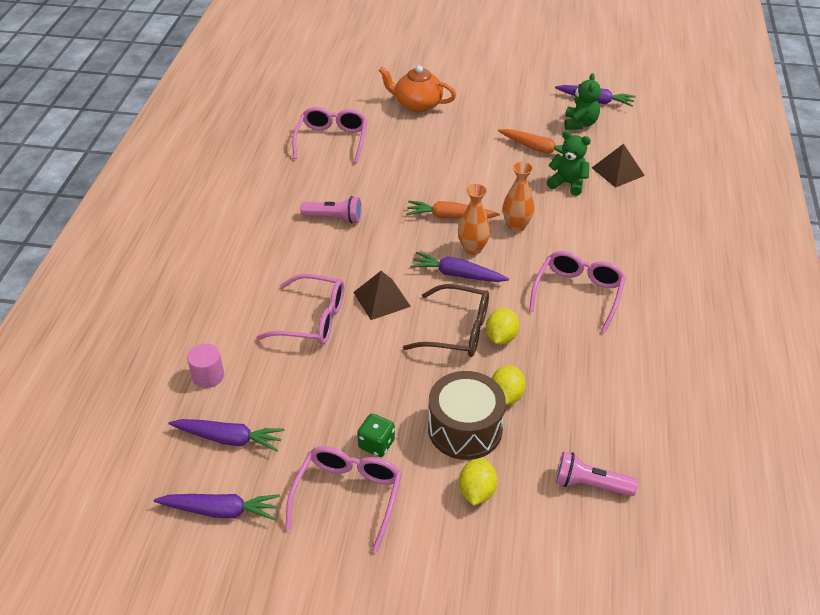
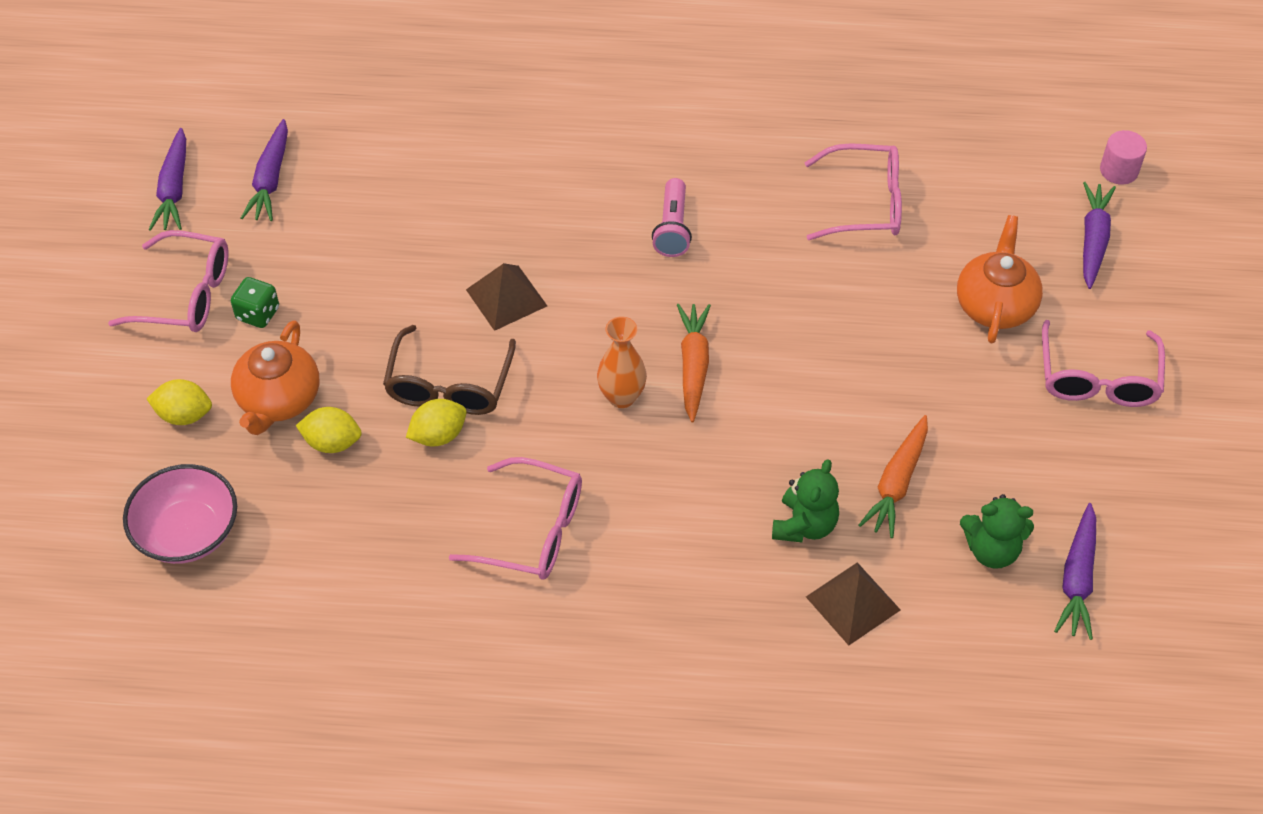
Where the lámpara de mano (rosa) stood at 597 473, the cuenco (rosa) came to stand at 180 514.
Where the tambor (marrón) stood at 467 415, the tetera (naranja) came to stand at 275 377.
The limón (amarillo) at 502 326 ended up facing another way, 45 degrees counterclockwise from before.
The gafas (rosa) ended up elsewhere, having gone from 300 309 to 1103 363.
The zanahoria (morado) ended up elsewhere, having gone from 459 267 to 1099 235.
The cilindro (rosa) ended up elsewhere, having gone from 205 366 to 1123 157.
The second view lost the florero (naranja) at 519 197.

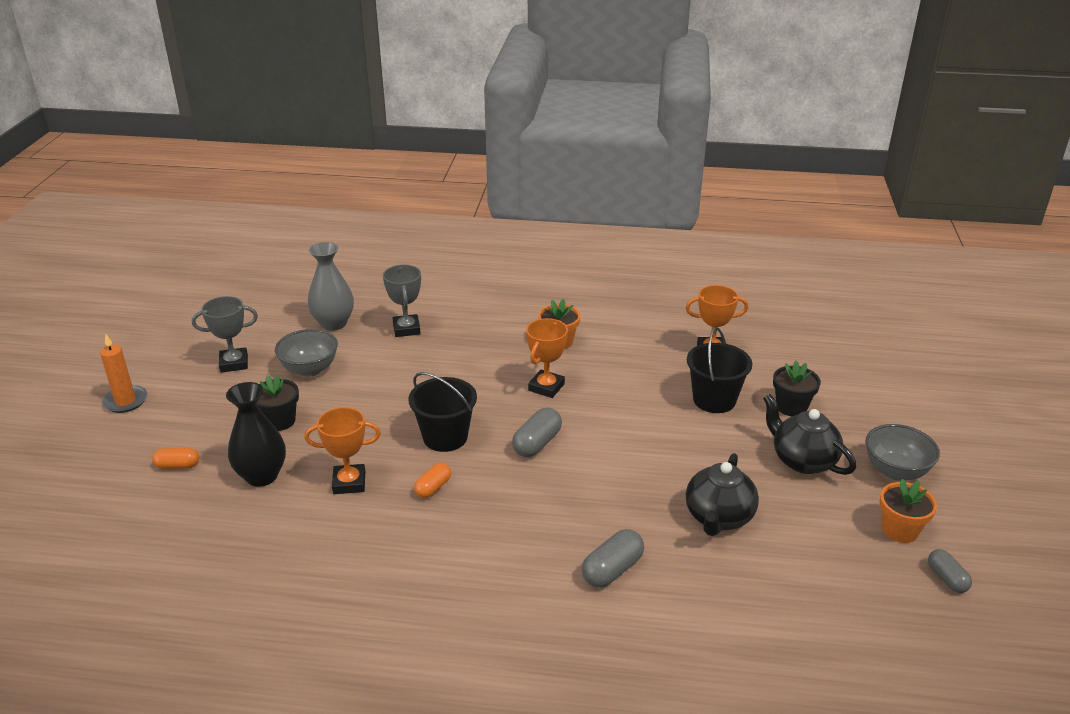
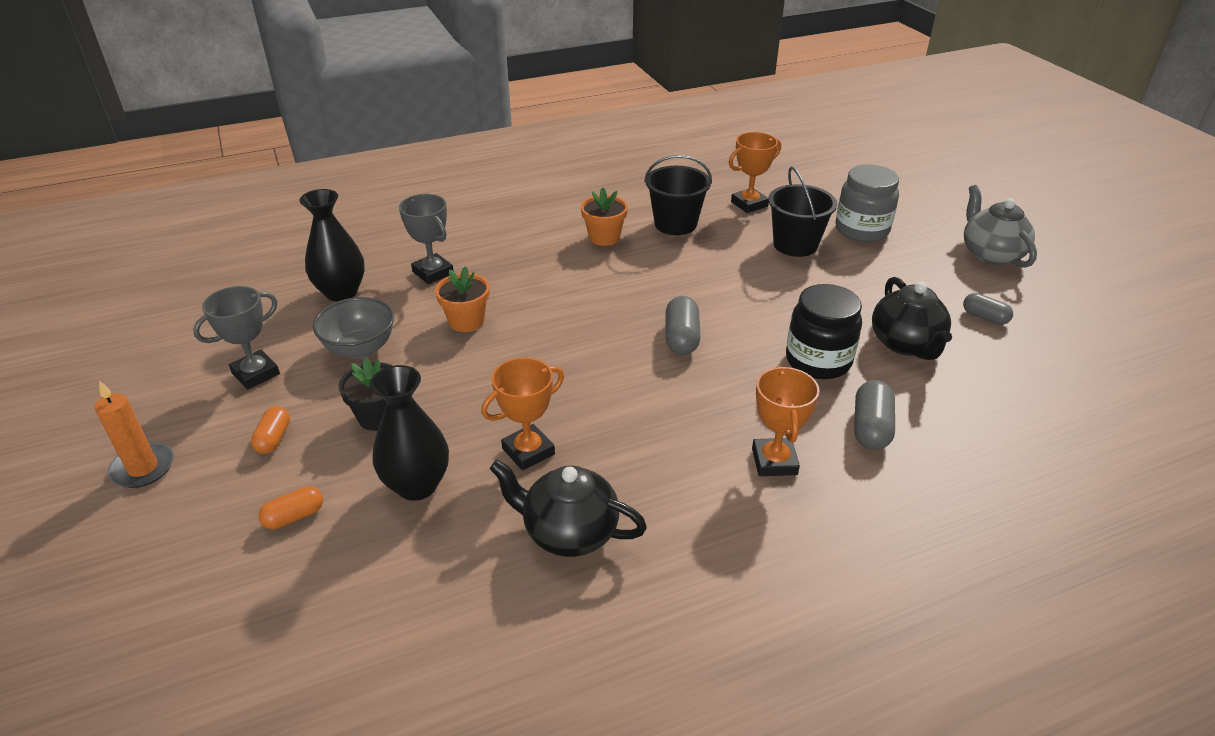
The cápsula (naranja) ended up elsewhere, having gone from 432 480 to 270 430.
What was the florero (gris) at 331 286 turned into the florero (negro) at 332 245.
The maceta (naranja) ended up elsewhere, having gone from 908 511 to 462 299.
The tetera (negro) ended up elsewhere, having gone from 809 434 to 568 508.
The balde (negro) ended up elsewhere, having gone from 443 412 to 678 195.
The trofeo (naranja) ended up elsewhere, having gone from 547 358 to 786 421.
The second view gained the tarro (negro) at 824 331.
Where the maceta (negro) stood at 797 388, the tarro (gris) came to stand at 867 203.
The cápsula (gris) ended up elsewhere, having gone from 950 571 to 988 309.
Where the cuenco (gris) stood at 903 452, the tetera (gris) came to stand at 1000 226.

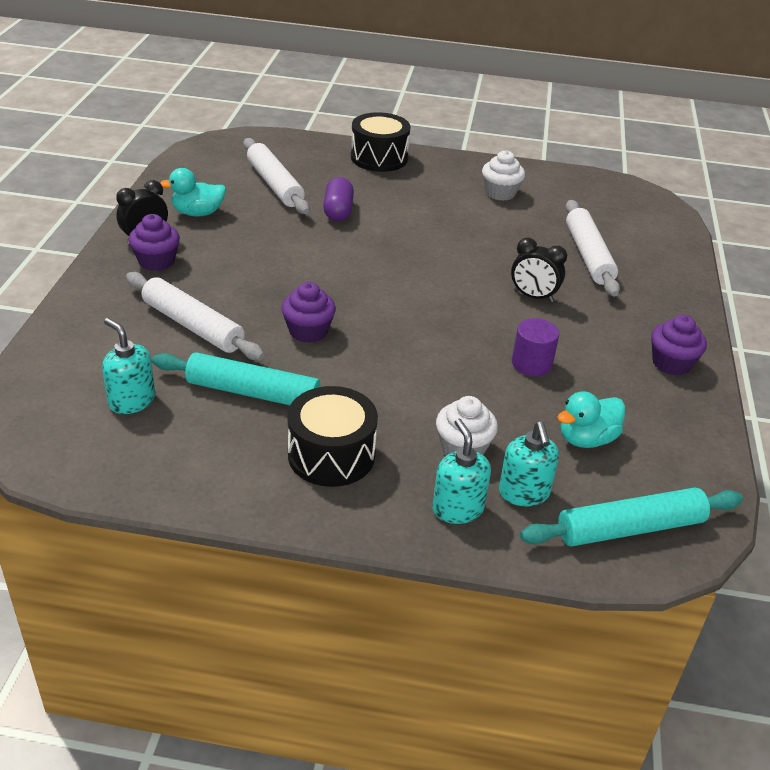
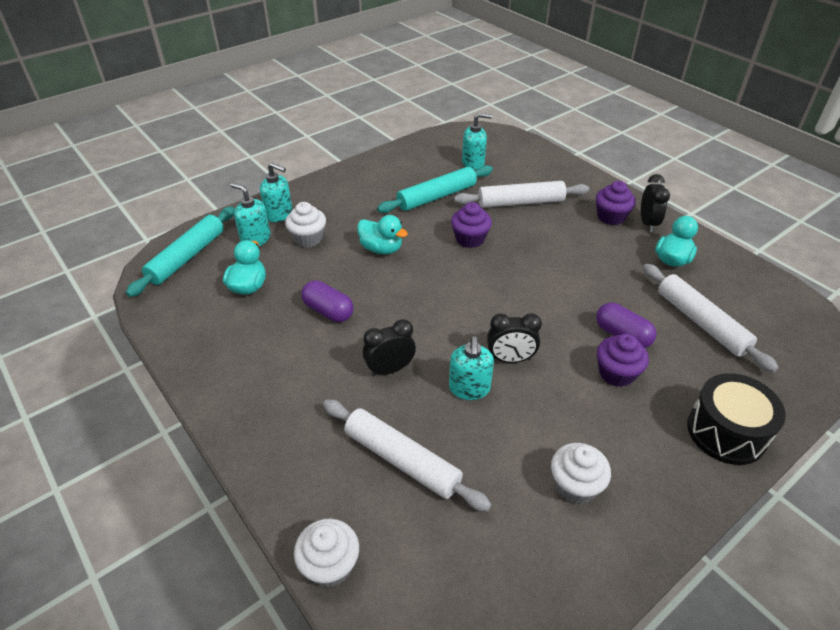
The second view gained the magdalena (blanco) at 326 553.
Where the cilindro (morado) stood at 535 347, the cápsula (morado) came to stand at 327 301.
The second view gained the pato (turquesa) at 382 234.
The second view gained the dispensador de jabón (turquesa) at 471 368.
The second view gained the despertador (negro) at 514 338.
The magdalena (morado) ended up elsewhere, having gone from 679 345 to 623 360.
The rodillo (blanco) at 276 176 ended up facing another way, 45 degrees clockwise from before.
The second view lost the tambor (negro) at 332 436.

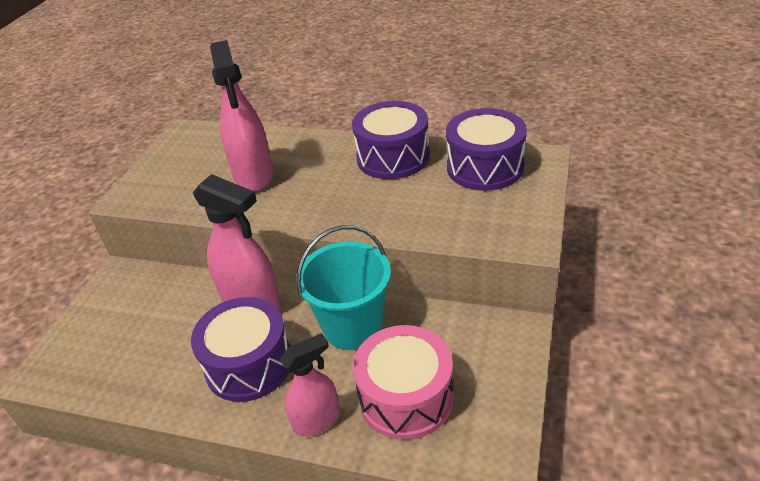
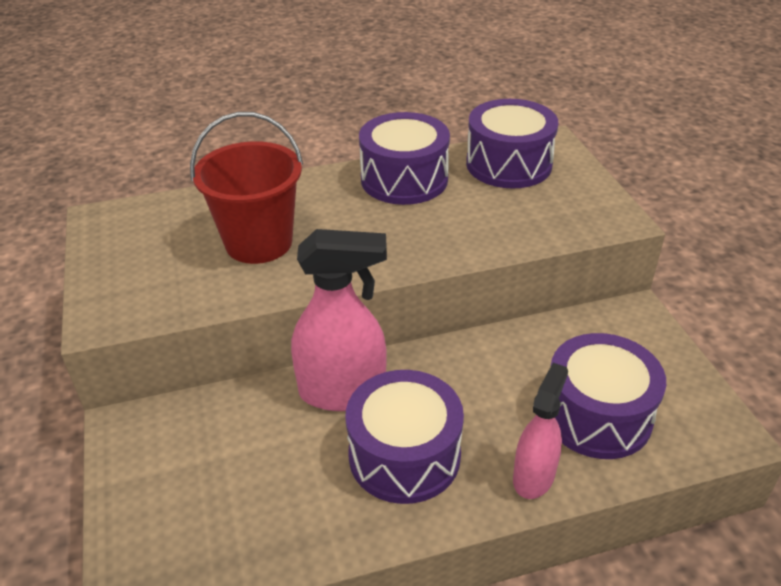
Where the pulverizador (rosa) stood at 242 116, the balde (rojo) came to stand at 246 188.
What was the tambor (rosa) at 403 382 turned into the tambor (morado) at 608 396.
The second view lost the balde (turquesa) at 343 287.

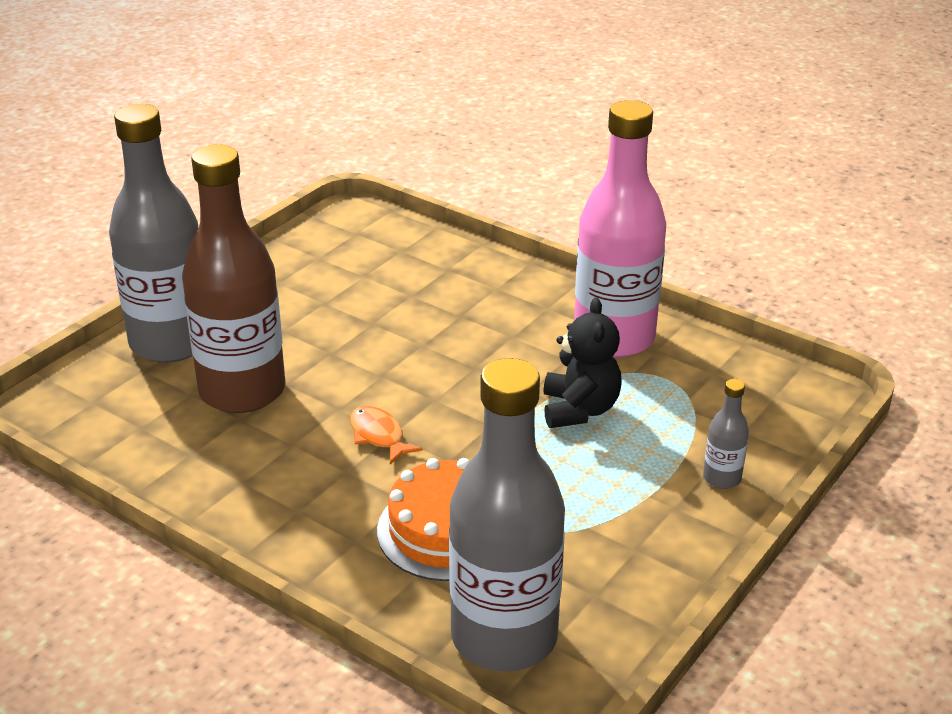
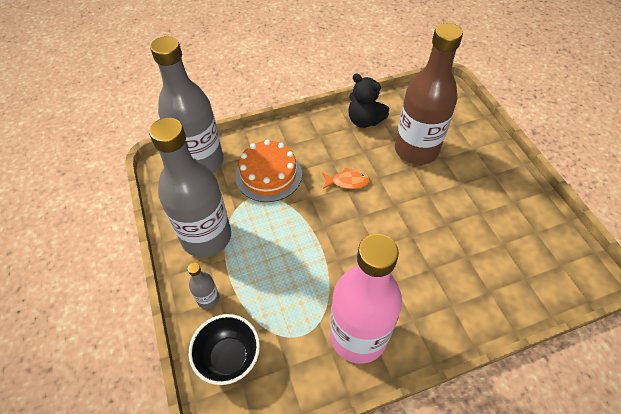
The botella (gris) ended up elsewhere, having gone from 154 233 to 190 187.
The second view gained the cuenco (negro) at 224 349.
The osito (negro) ended up elsewhere, having gone from 583 363 to 368 101.

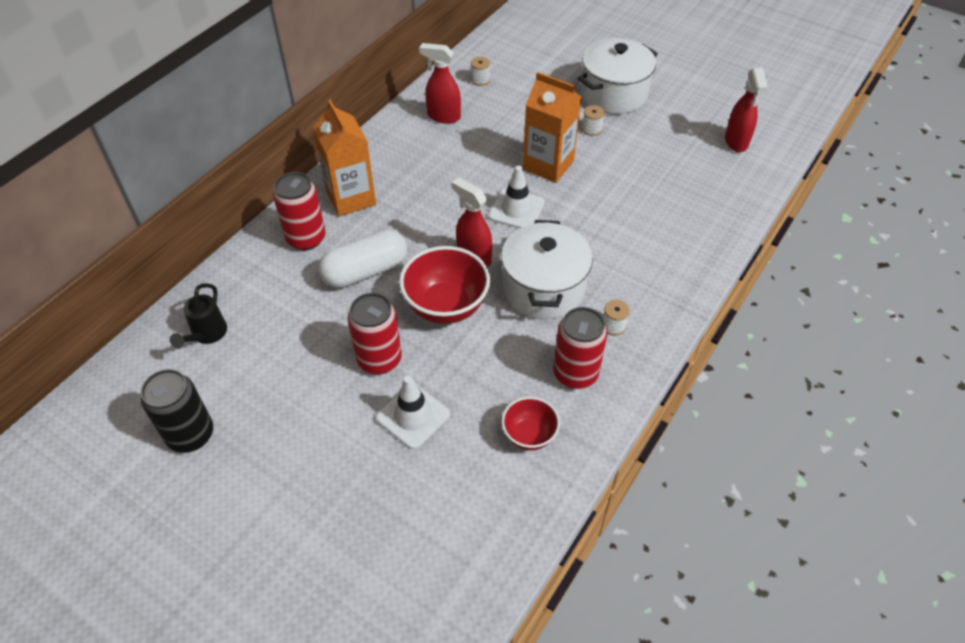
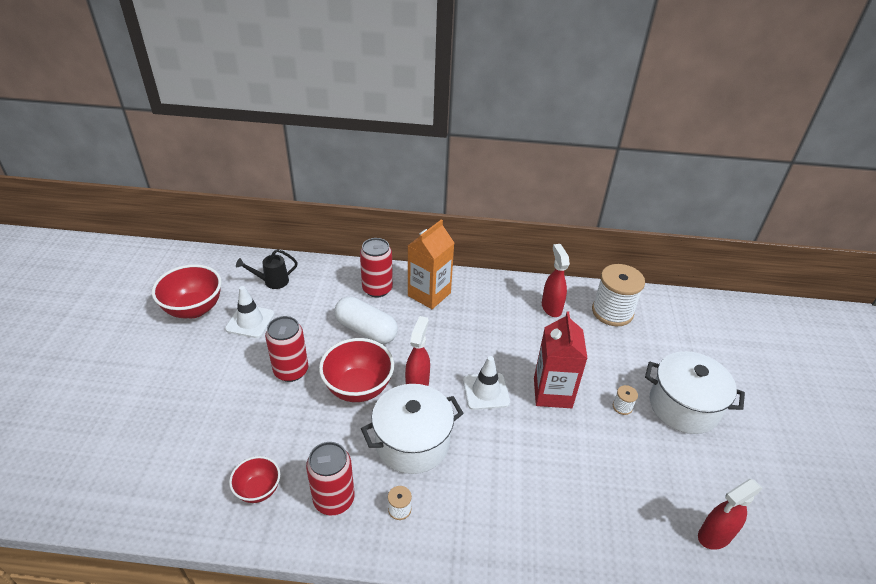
Where the lata (negro) stood at 177 411, the cuenco (rojo) came to stand at 187 291.
The cono de tráfico (blanco) ended up elsewhere, having gone from 413 412 to 250 312.
What was the cartón de leche (naranja) at 552 127 turned into the cartón de leche (rojo) at 561 359.
The size of the carrete (blanco) at 480 71 changed by a factor of 2.40.

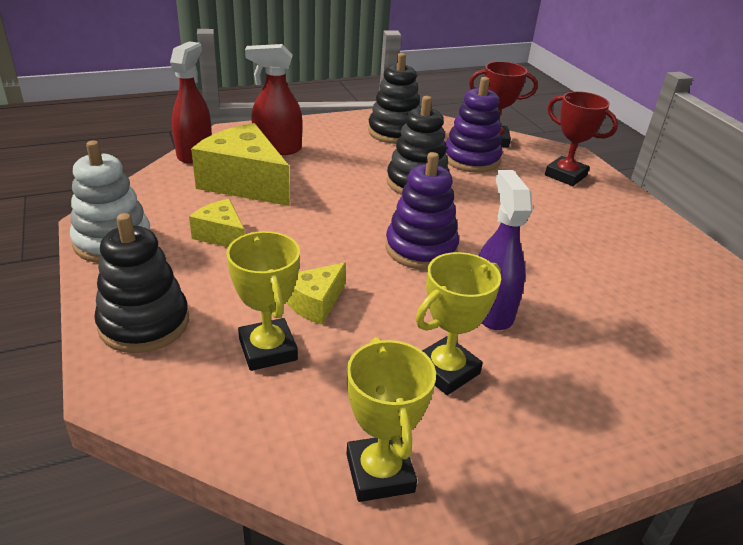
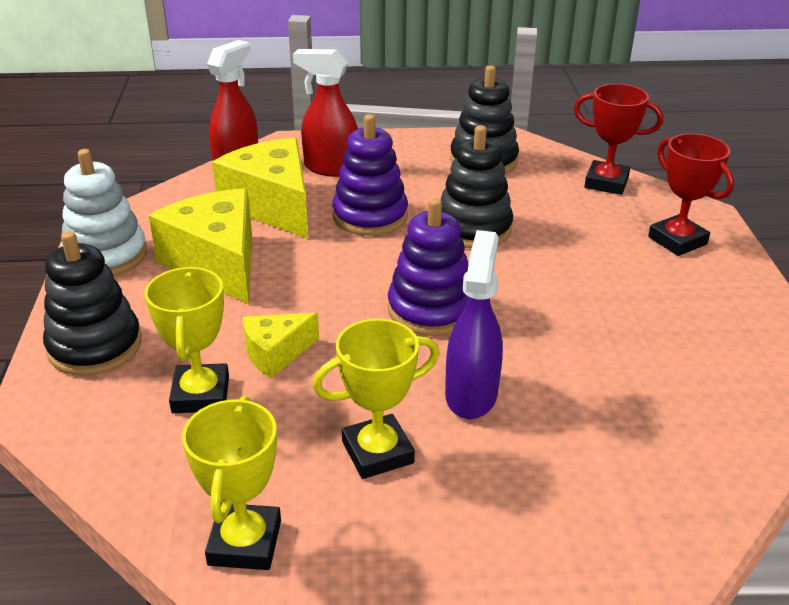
The size of the queso (amarillo) at 217 223 changed by a factor of 1.88.
The juguete apilable (morado) ended up elsewhere, having gone from 474 125 to 370 175.

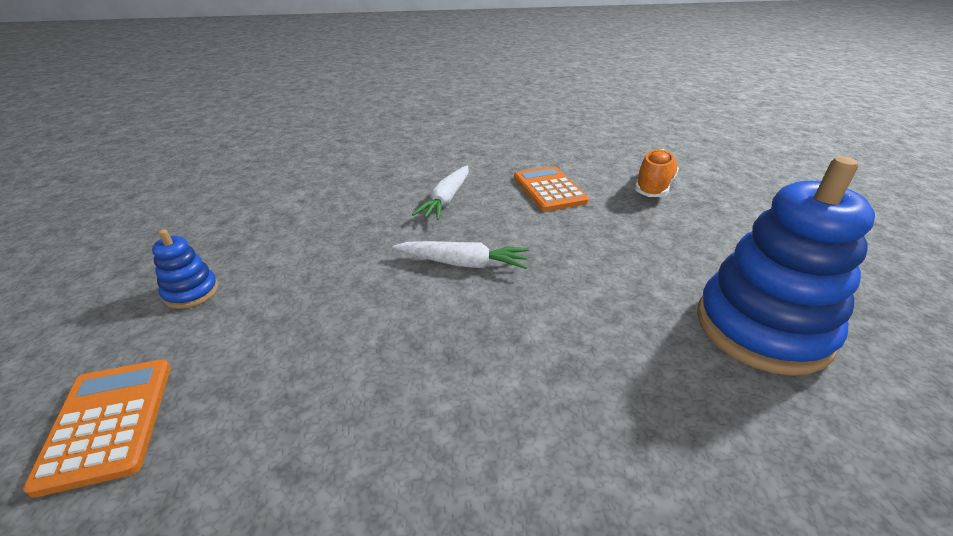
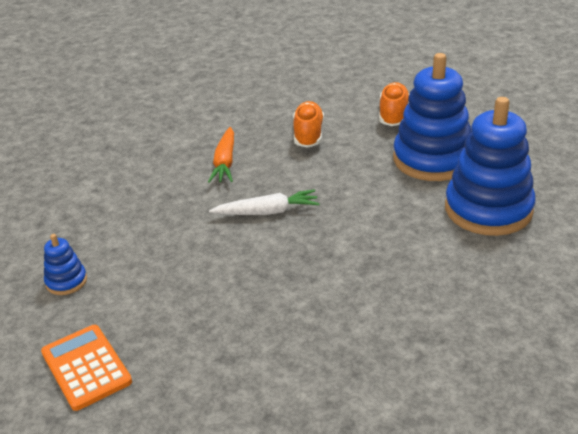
What was the zanahoria (blanco) at 440 193 turned into the zanahoria (naranja) at 221 155.
Where the calculadora (naranja) stood at 551 188, the zapato (naranja) came to stand at 308 124.
The second view gained the juguete apilable (azul) at 432 117.

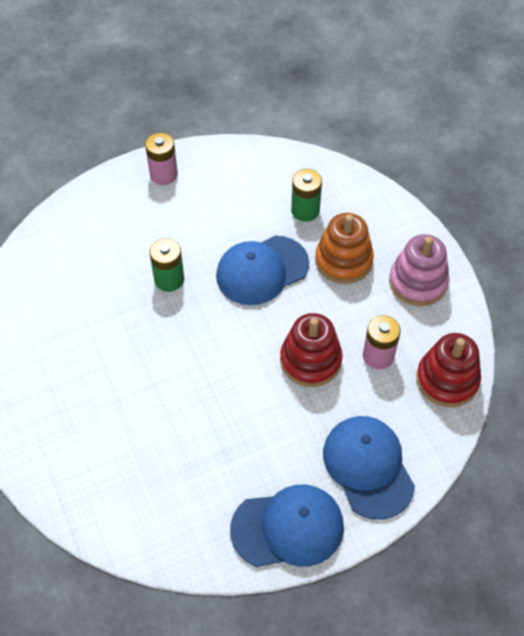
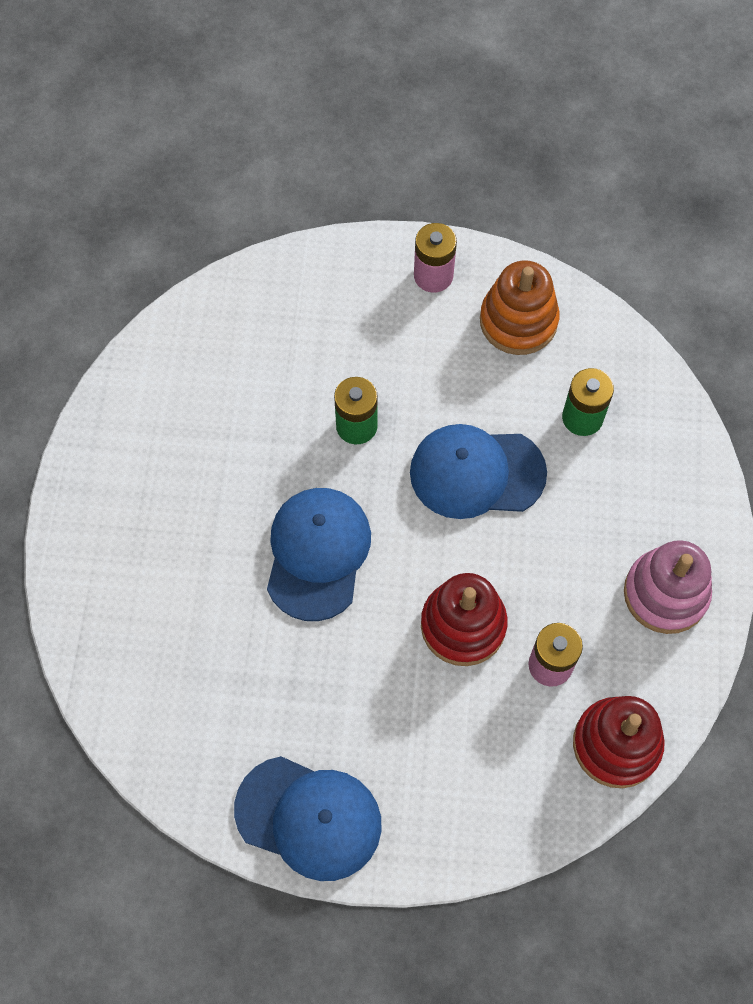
The gorra (azul) ended up elsewhere, having gone from 369 468 to 319 554.
The juguete apilable (naranja) ended up elsewhere, having gone from 344 248 to 520 307.

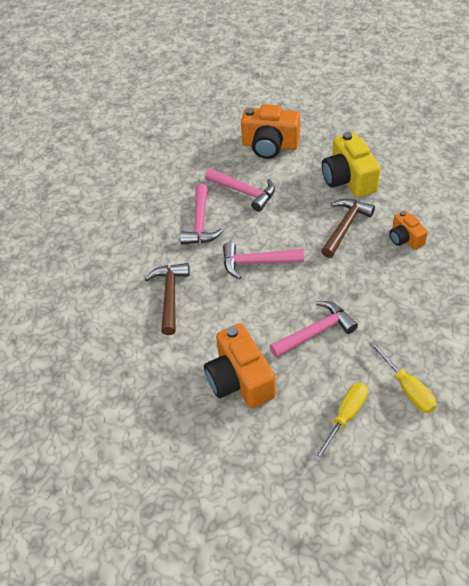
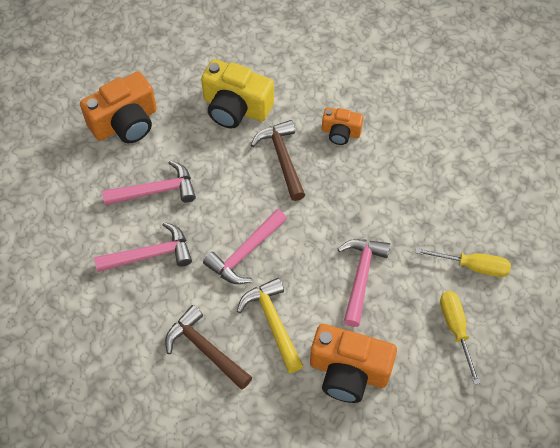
The martillo (rosa) at 201 214 ended up facing another way, 60 degrees counterclockwise from before.
The second view gained the martillo (amarillo) at 270 325.

